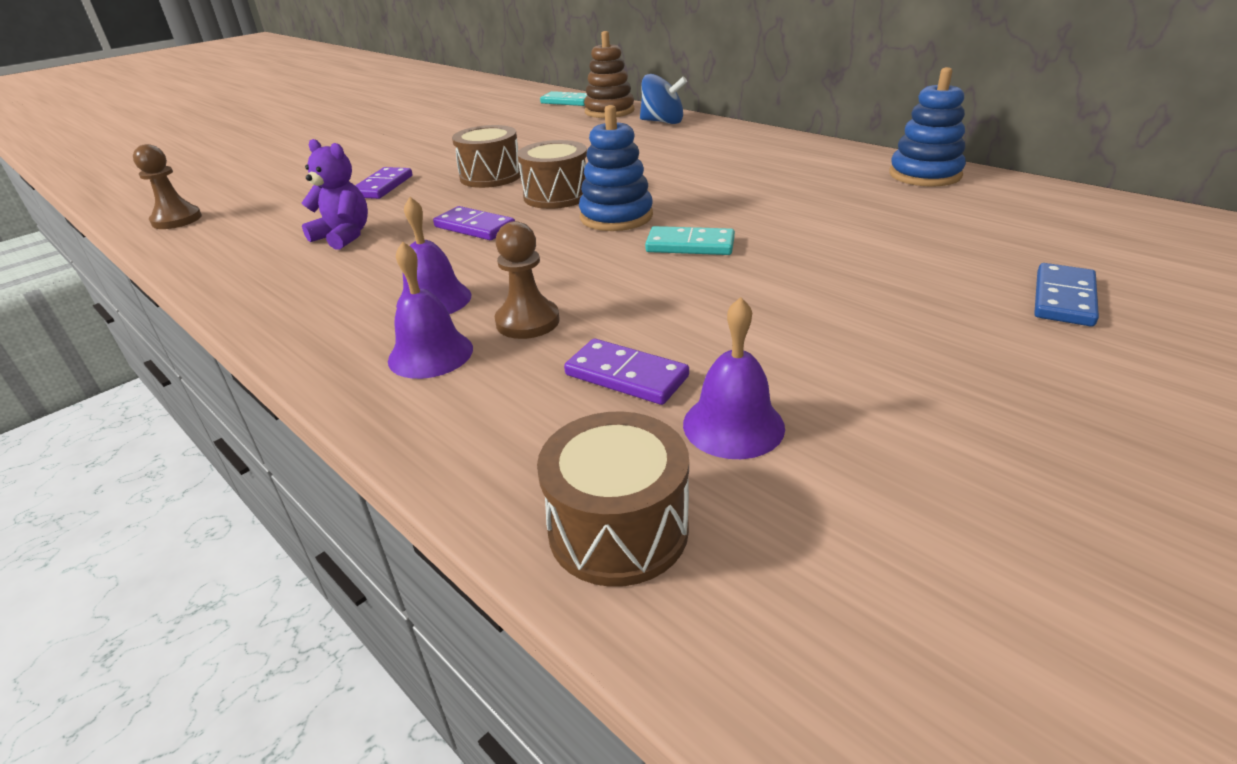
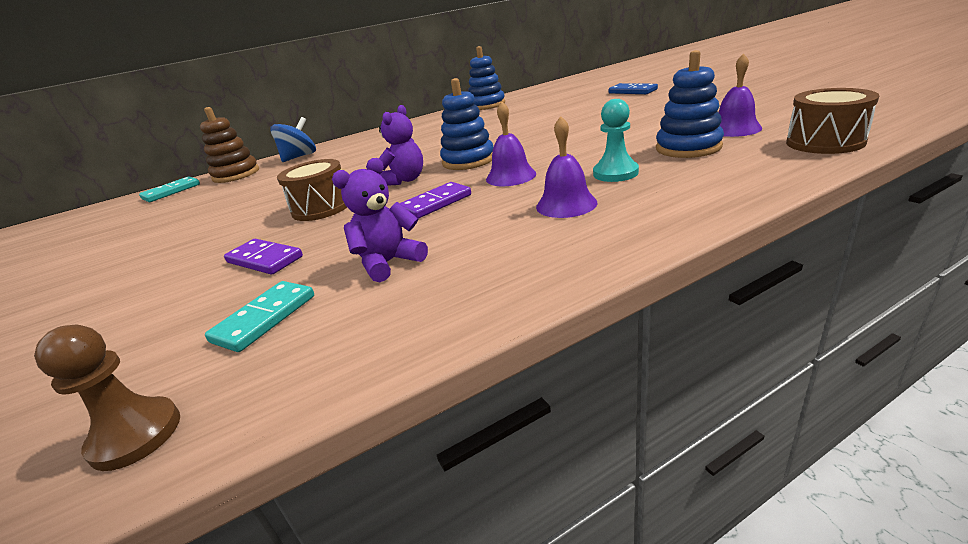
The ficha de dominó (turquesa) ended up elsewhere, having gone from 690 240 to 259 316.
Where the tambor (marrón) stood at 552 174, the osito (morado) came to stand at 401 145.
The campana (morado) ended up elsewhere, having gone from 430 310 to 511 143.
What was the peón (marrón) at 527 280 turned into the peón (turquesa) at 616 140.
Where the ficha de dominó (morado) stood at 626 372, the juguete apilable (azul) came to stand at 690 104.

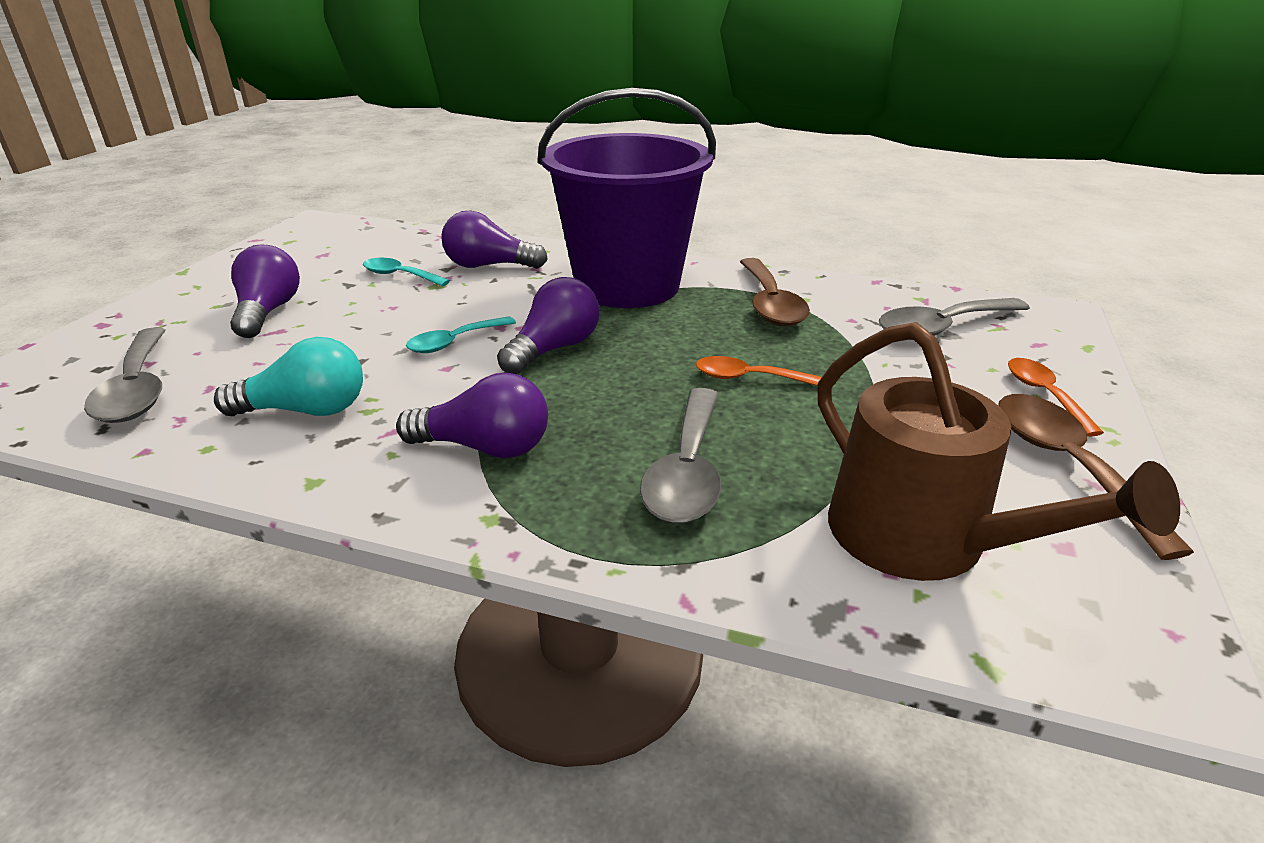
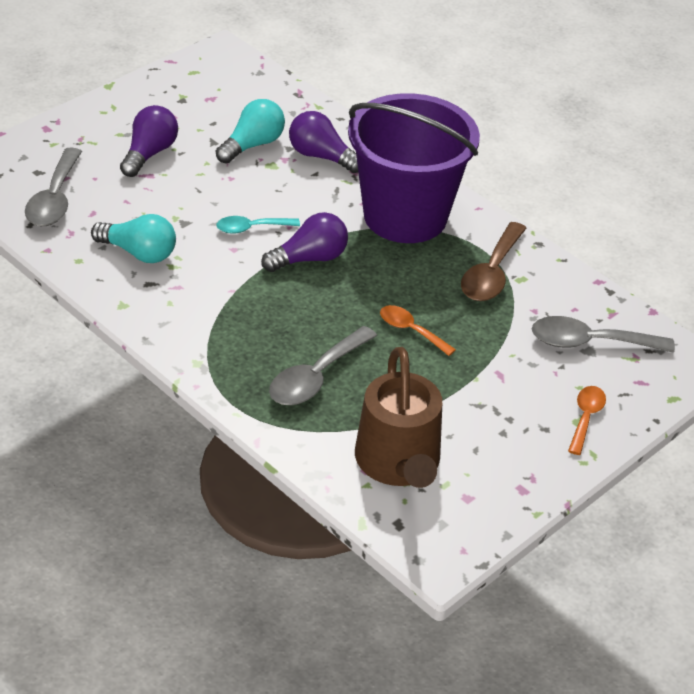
Where the cuchara (turquesa) stood at 406 272, the bombilla (turquesa) came to stand at 250 131.
The second view lost the bombilla (morado) at 472 415.
The second view lost the cuchara (marrón) at 1096 477.

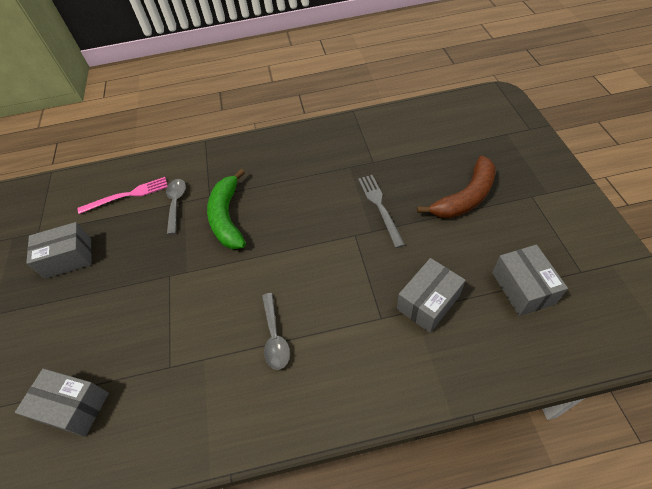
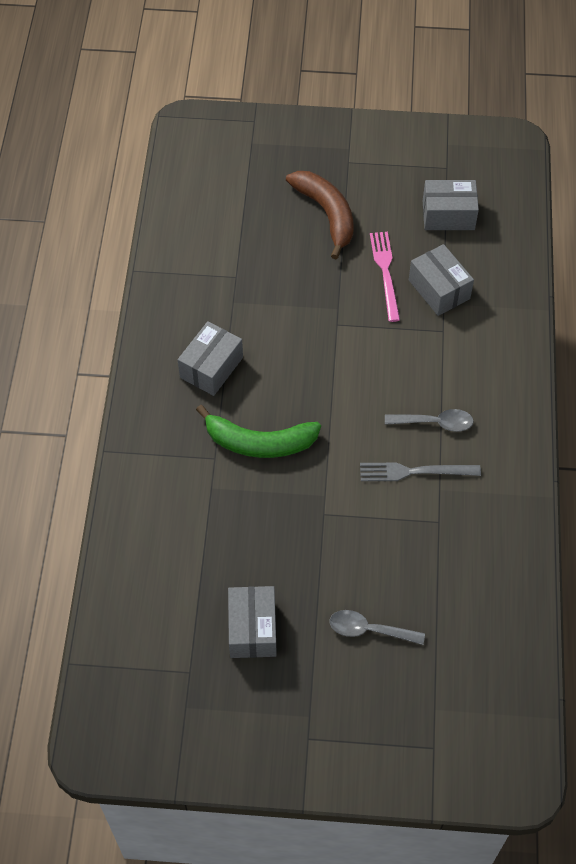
The caja (gris) ended up elsewhere, having gone from 62 402 to 210 358.
The cuchara (gris) ended up elsewhere, having gone from 176 207 to 377 627.
The tenedor (gris) ended up elsewhere, having gone from 381 211 to 420 471.
The tenedor (rosa) ended up elsewhere, having gone from 123 195 to 385 277.

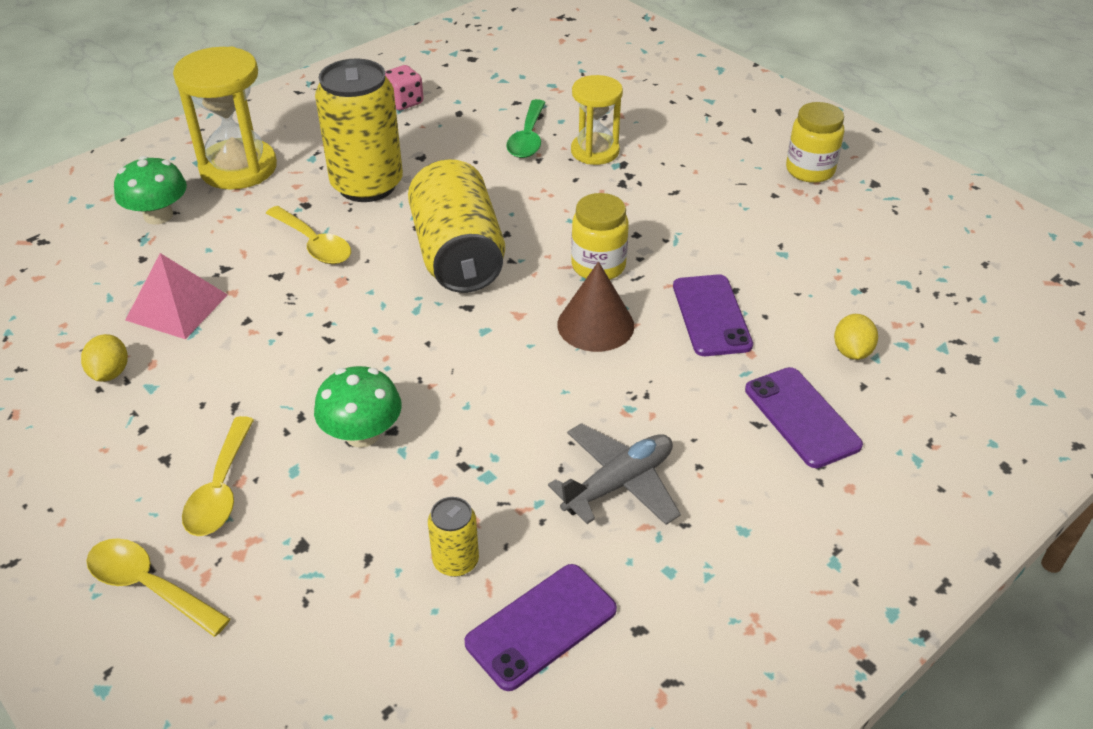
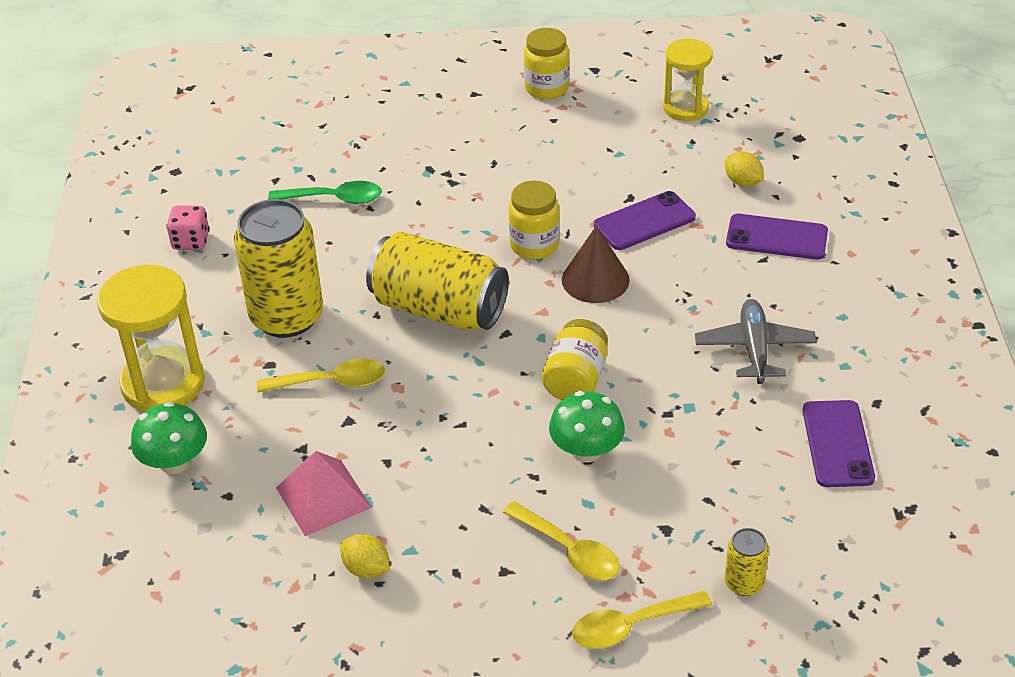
The cuchara (verde) at 526 128 ended up facing another way, 45 degrees counterclockwise from before.
The second view gained the tarro (amarillo) at 575 359.
The móvil (morado) at 713 315 ended up facing another way, 60 degrees counterclockwise from before.
The reloj de arena (amarillo) ended up elsewhere, having gone from 597 120 to 688 80.
The lata (amarillo) ended up elsewhere, having gone from 453 537 to 747 562.

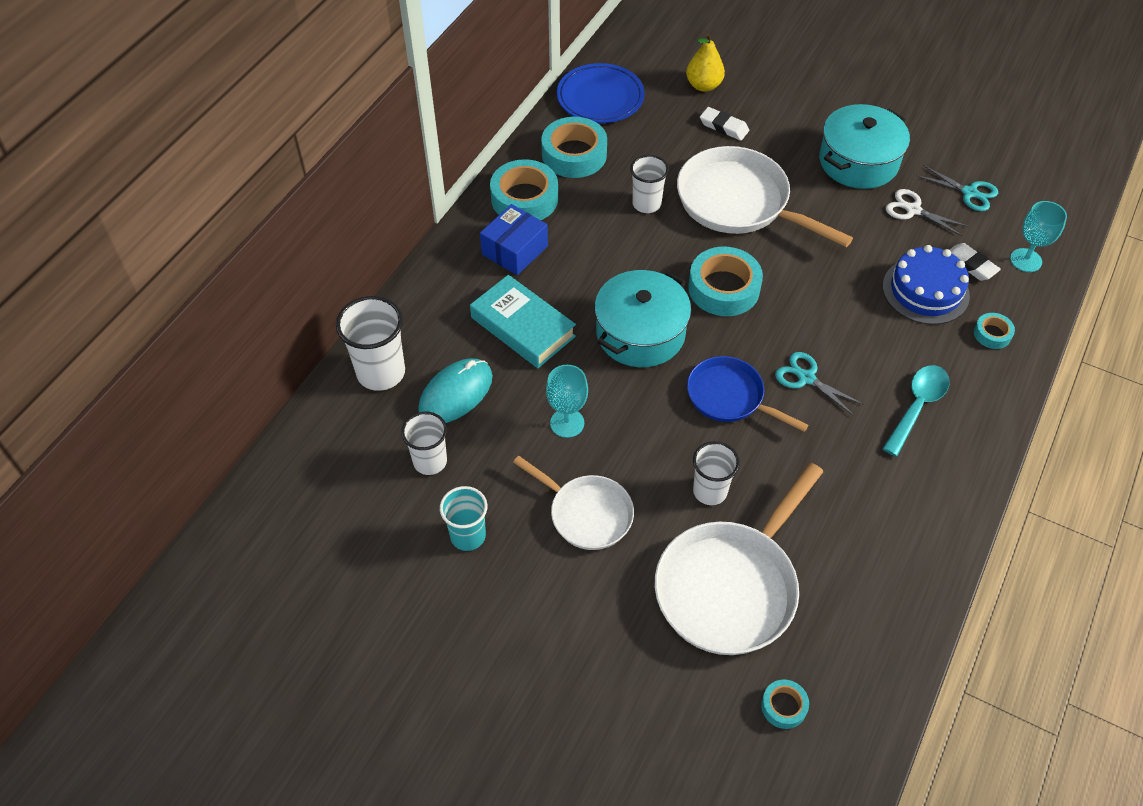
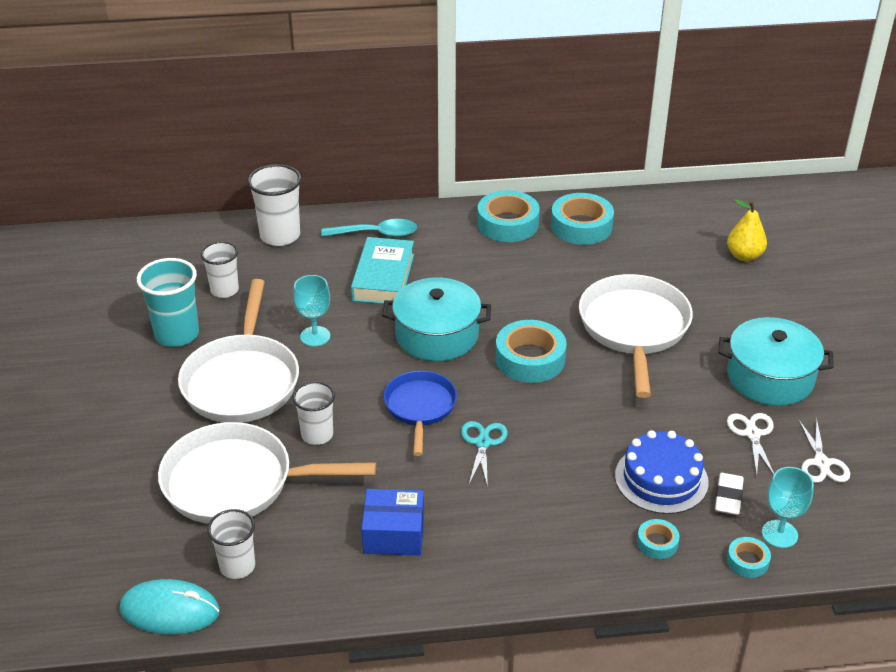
The ratón (turquesa) ended up elsewhere, having gone from 455 390 to 169 607.
The size of the vaso (turquesa) at 463 518 changed by a factor of 1.51.
The size of the sartén (blanco) at 573 503 changed by a factor of 1.65.
The vaso (blanco) ended up elsewhere, having gone from 649 184 to 231 544.
The cuchara (turquesa) ended up elsewhere, having gone from 916 410 to 369 228.
The caja (azul) ended up elsewhere, having gone from 514 239 to 392 522.
The cinta adhesiva (turquesa) ended up elsewhere, having gone from 785 704 to 749 557.
What was the tijeras (turquesa) at 957 188 turned into the tijeras (blanco) at 824 450.
The second view lost the plato (azul) at 601 93.
The second view lost the goma de borrar (blanco) at 724 124.

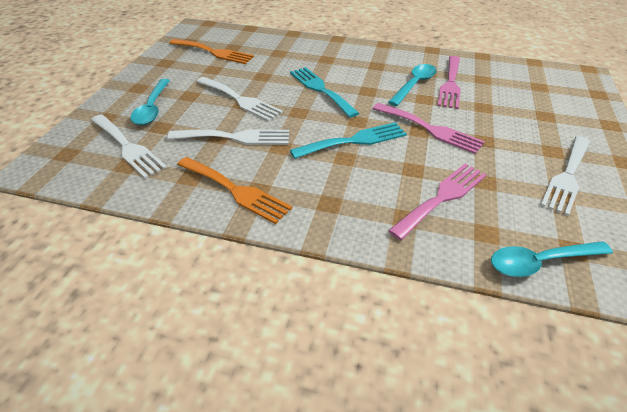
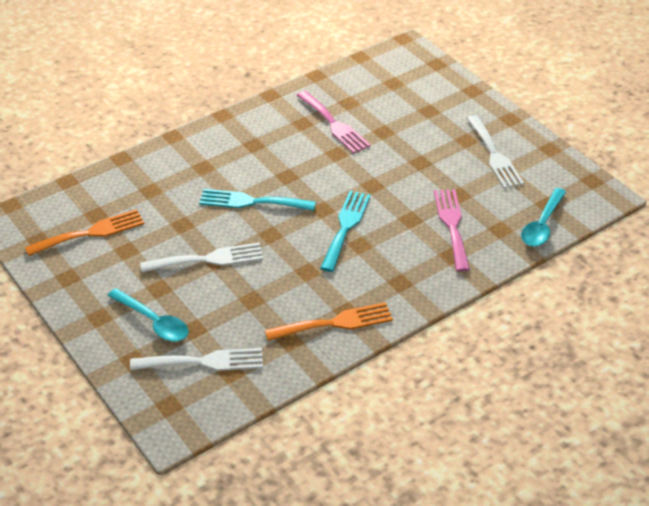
The second view lost the tenedor (blanco) at 228 137.
The second view lost the tenedor (rosa) at 429 128.
The second view lost the cuchara (turquesa) at 412 85.

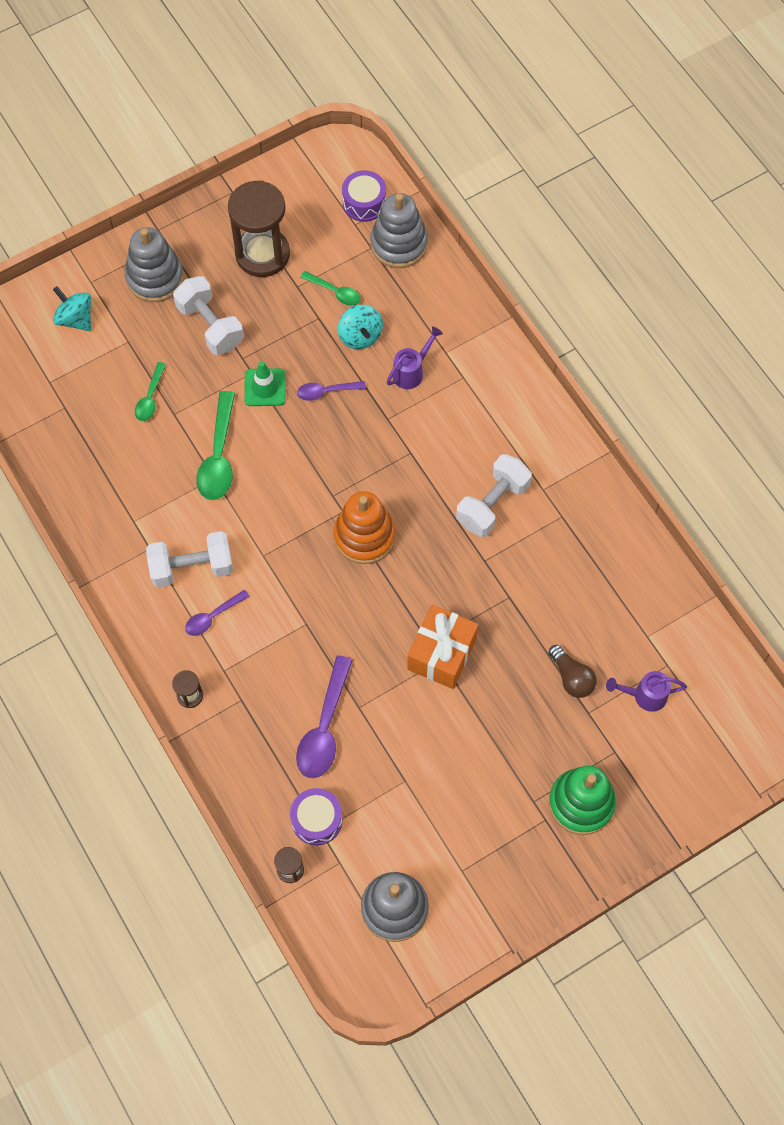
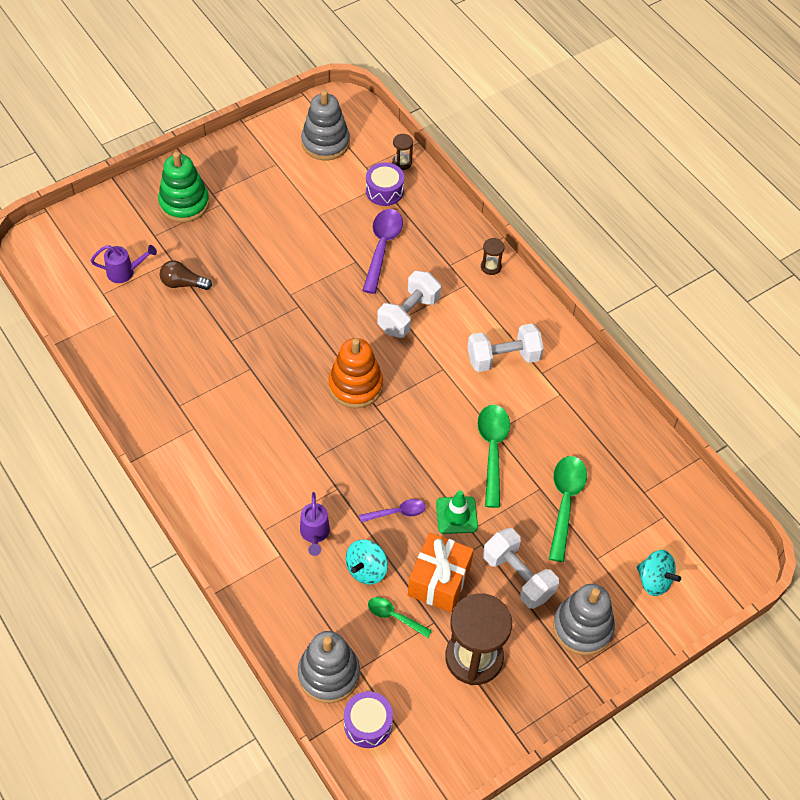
The bombilla (marrón) at 573 671 ended up facing another way, 45 degrees counterclockwise from before.
The regadera (morado) at 414 357 ended up facing another way, 45 degrees counterclockwise from before.
The peonza (turquesa) at 360 327 ended up facing another way, 120 degrees counterclockwise from before.
The mancuerna (blanco) ended up elsewhere, having gone from 494 495 to 409 304.
The regalo (naranja) ended up elsewhere, having gone from 443 647 to 441 572.
The size of the cuchara (verde) at 150 391 changed by a factor of 1.76.
The second view lost the cuchara (morado) at 217 613.

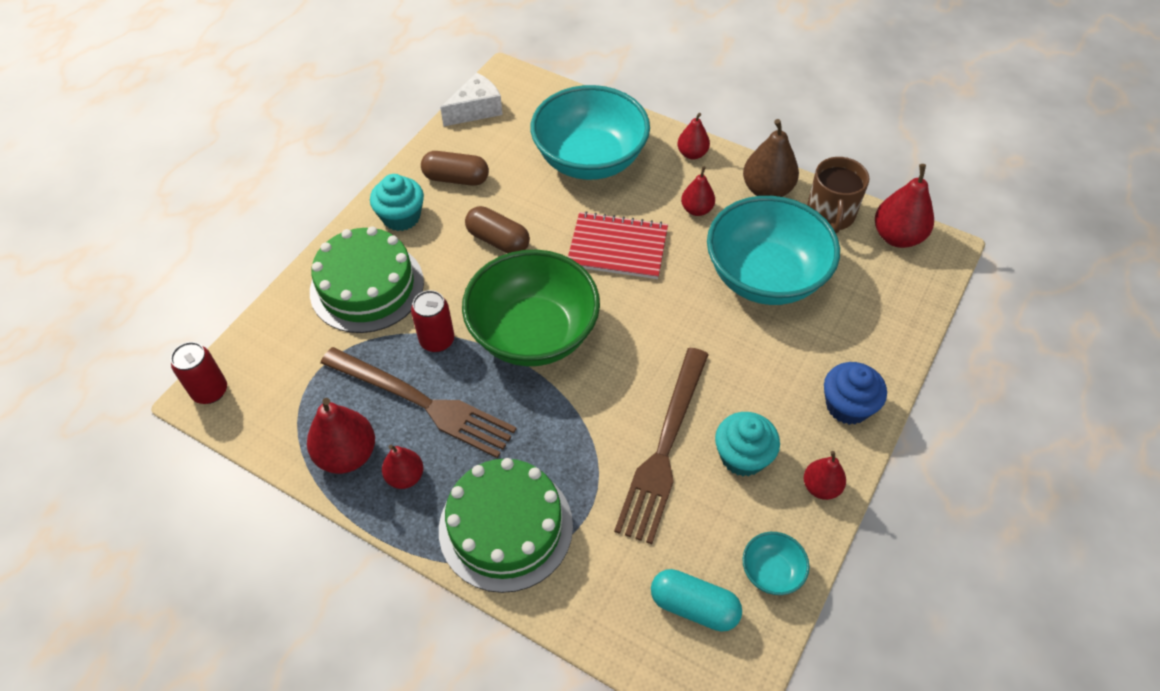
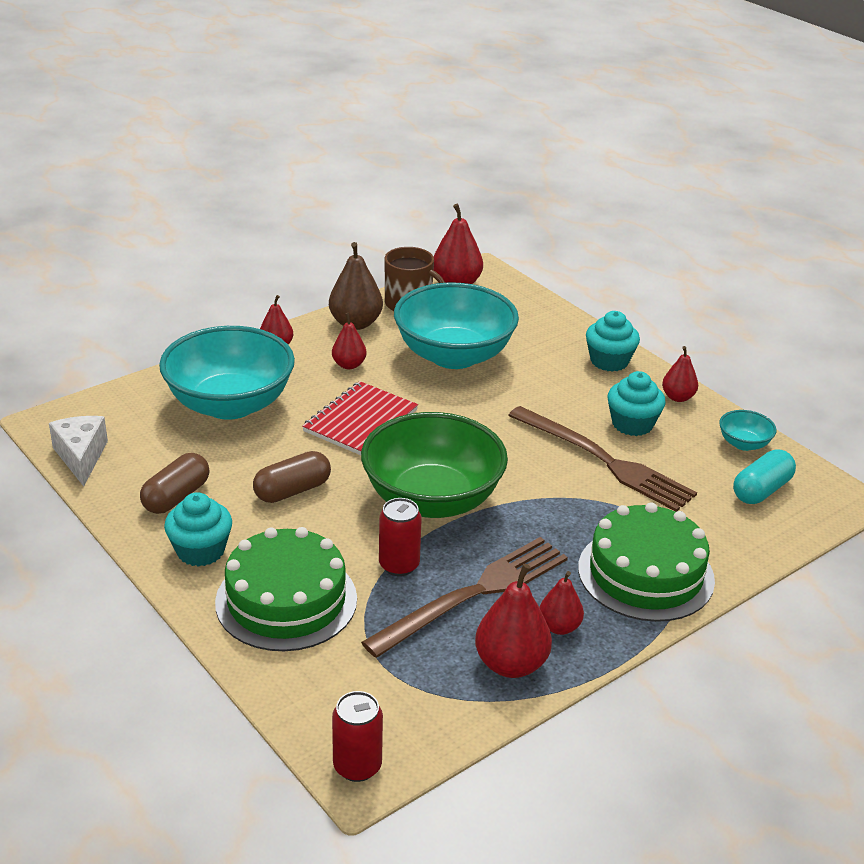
What was the magdalena (azul) at 855 393 turned into the magdalena (turquesa) at 613 341.

